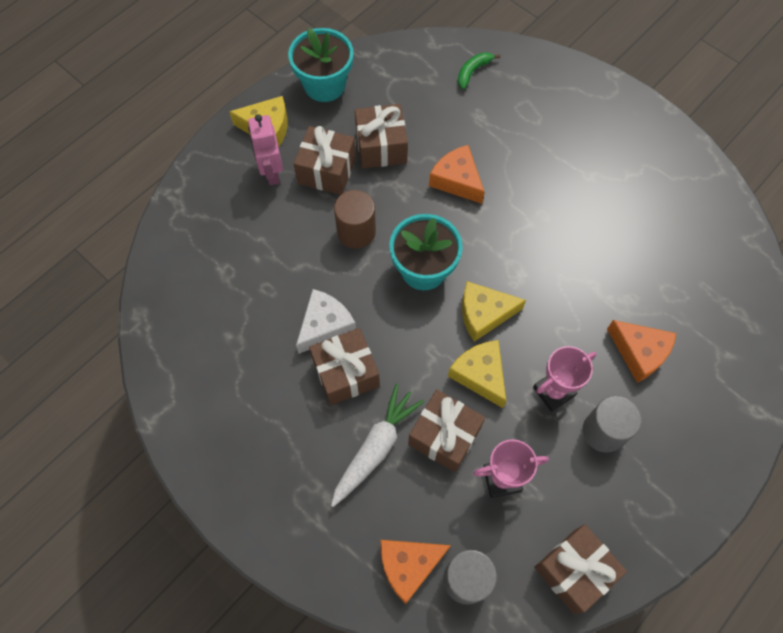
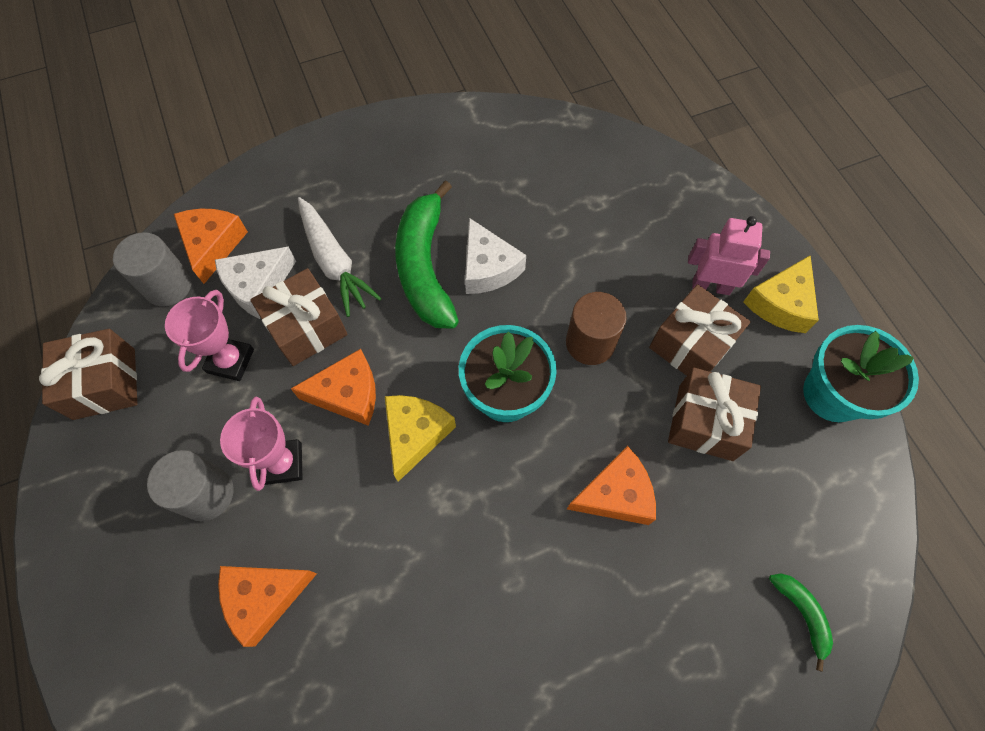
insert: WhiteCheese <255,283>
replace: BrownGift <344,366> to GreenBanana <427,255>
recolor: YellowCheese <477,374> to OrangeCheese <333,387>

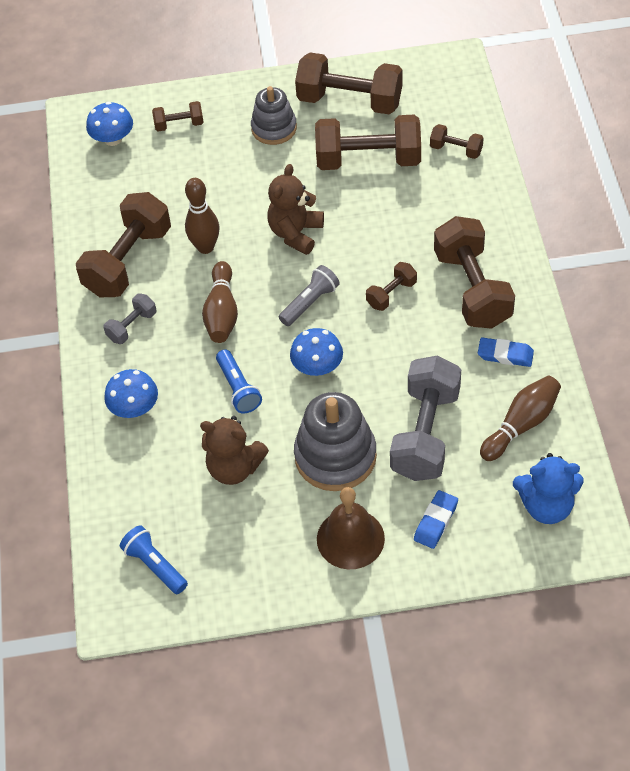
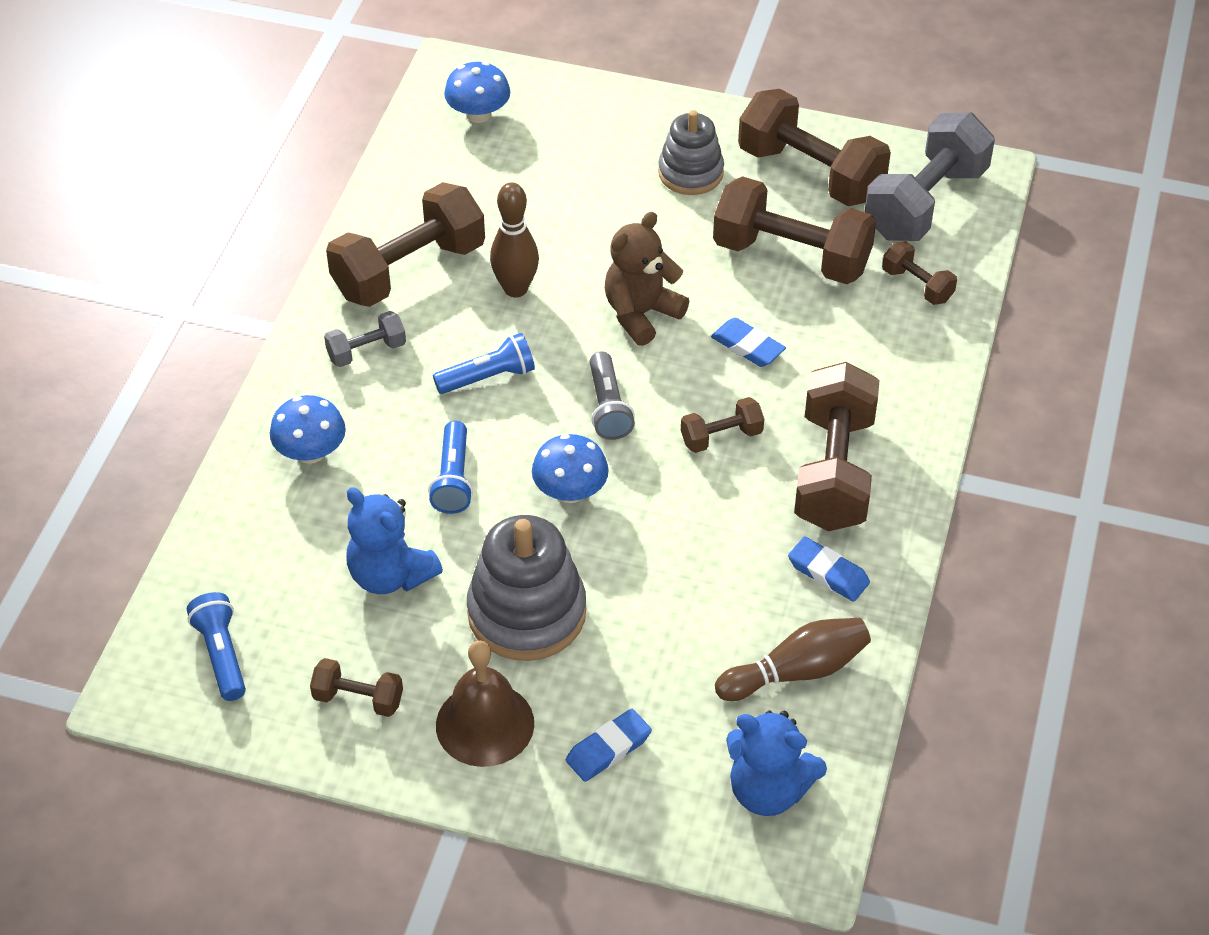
insert: BlueEraser <748,342>
move: BrownDumbbell <178,116> to <356,687>; GreyDumbbell <425,418> to <930,176>
replace: BrownBowlingPin <220,302> to BlueFlashlight <484,363>
recolor: BrownTeddyBear <234,450> to BlueTeddyBear <394,540>
rotate: GreyFlashlight <309,295> = <612,395> 105 degrees clockwise

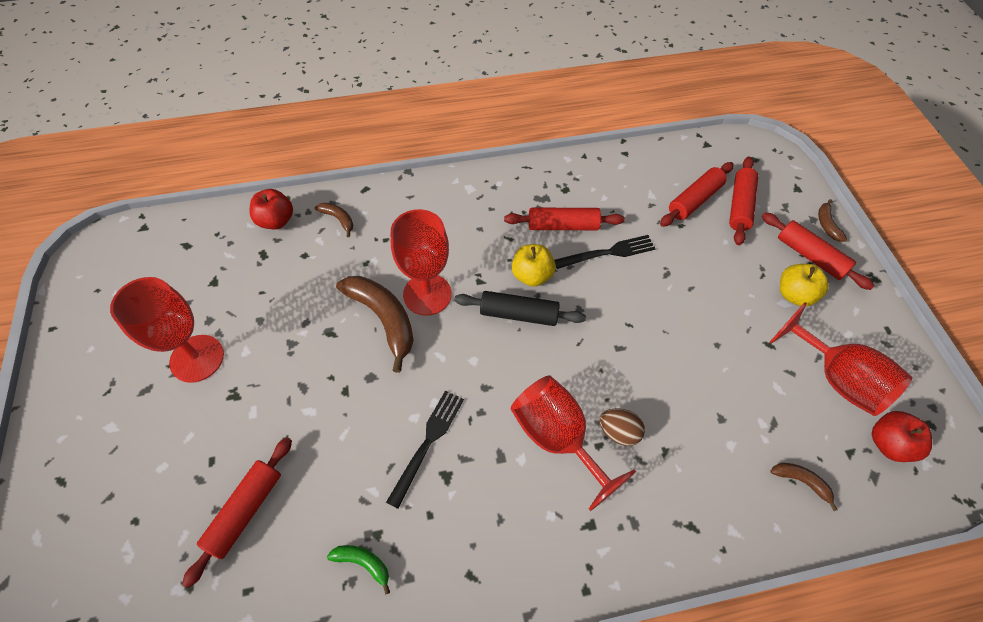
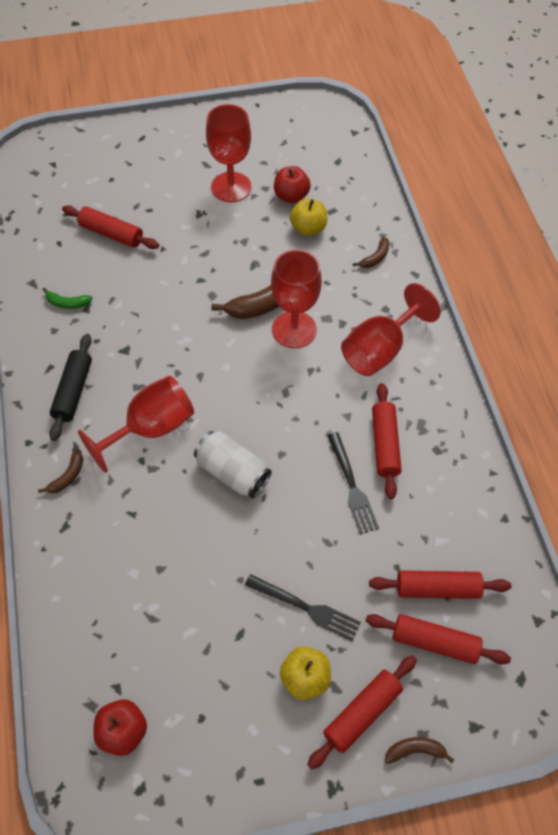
delete: BrownEgg <622,427>
insert: WhiteCan <233,464>
move: RedApple <271,209> to <292,184>; BlackFork <425,449> to <303,607>; BlackRollingPin <520,308> to <70,387>; YellowApple <534,265> to <308,217>; RedGoblet <841,359> to <391,329>; BrownBanana <804,487> to <60,471>
rotate: GreenBanana <358,570> = <67,298> 75 degrees clockwise; RedRollingPin <697,194> = <440,584> 45 degrees counterclockwise

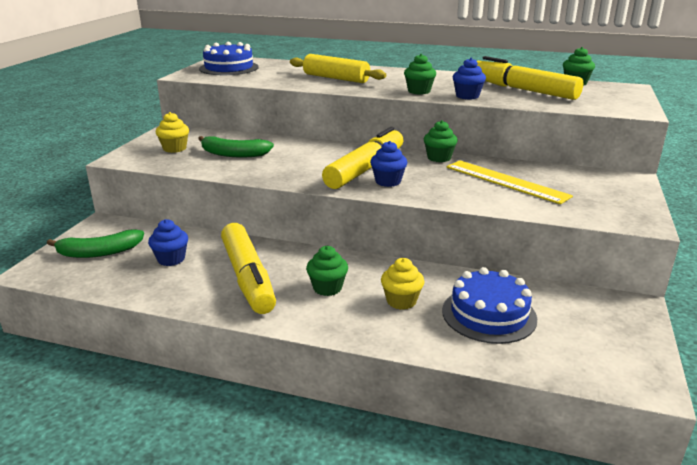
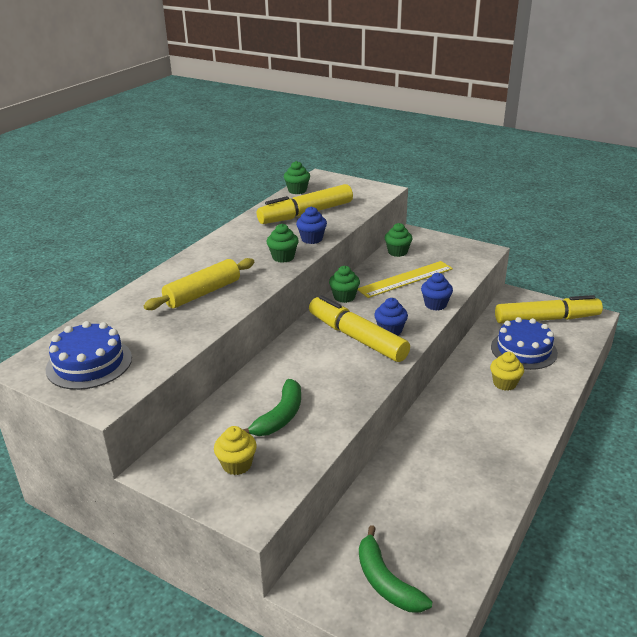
move: BlueCupcake <168,242> to <437,292>; YellowMarker <248,268> to <549,309>; GreenCupcake <327,271> to <398,240>
rotate: GreenBanana <95,243> = <395,569> 150 degrees clockwise

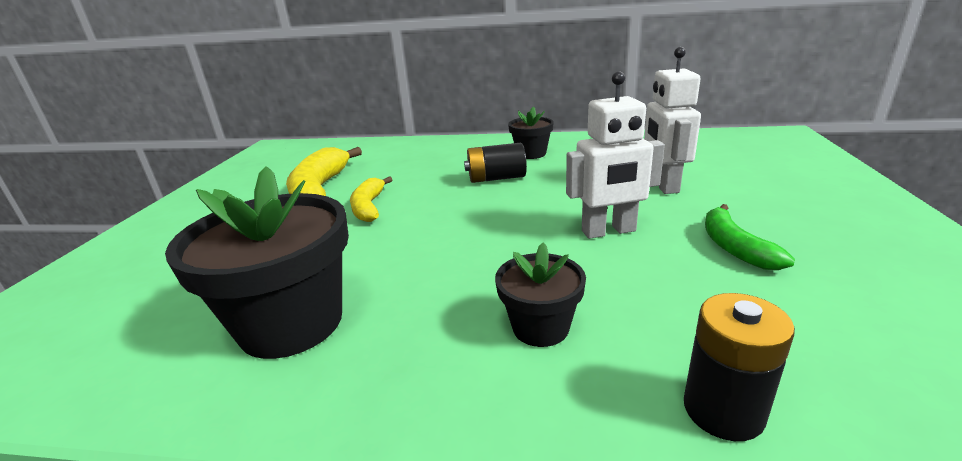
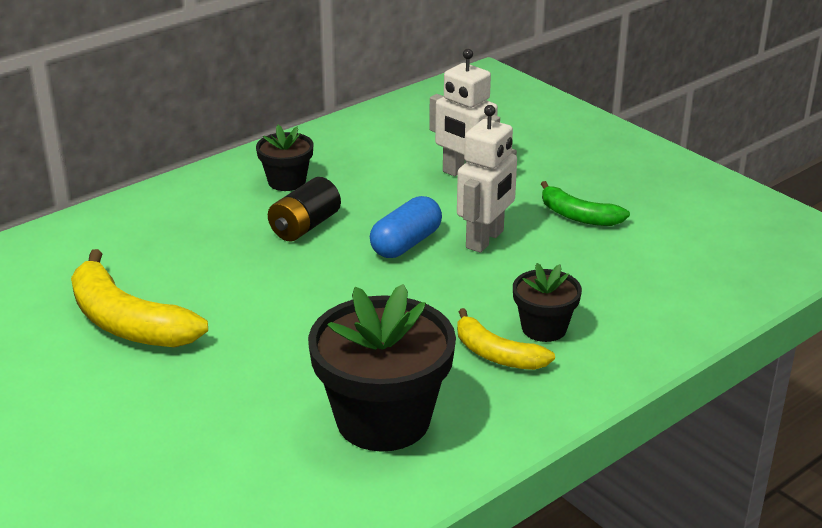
delete: BlackBattery <739,367>
insert: BlueCapsule <406,227>
move: YellowBanana <371,199> to <506,339>

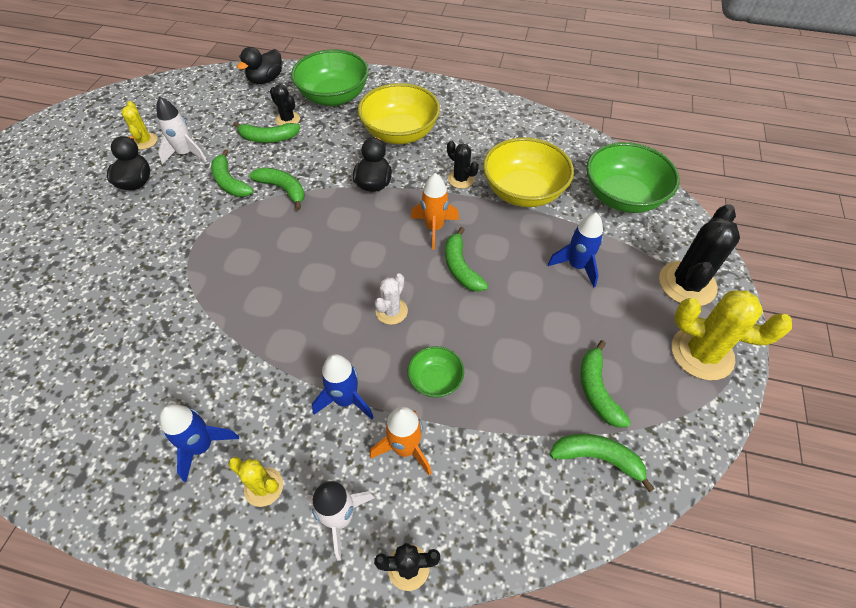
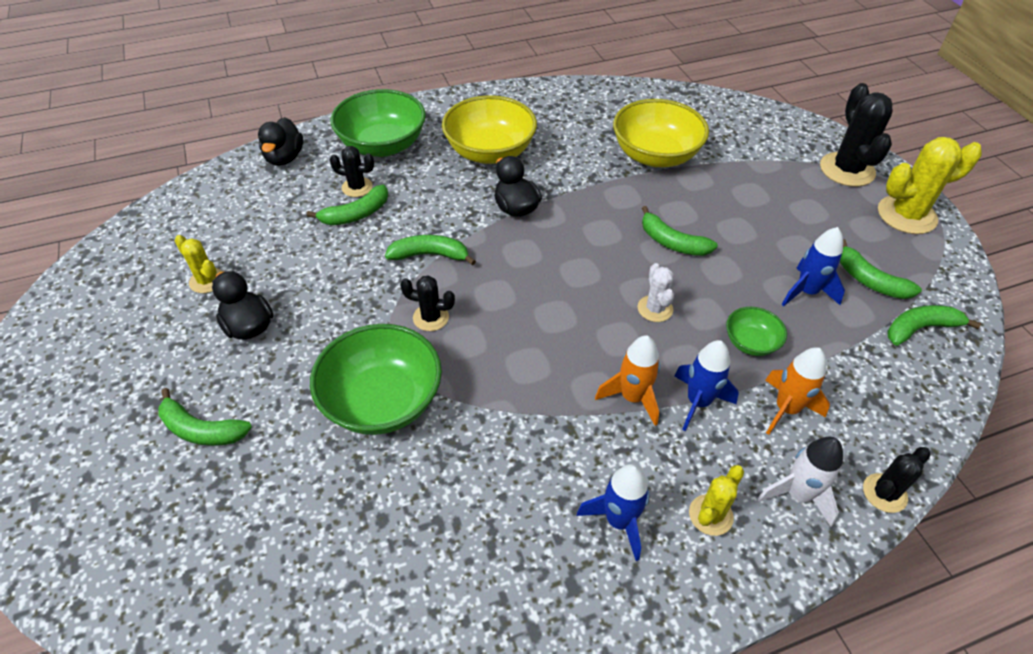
delete: WhiteRocket <181,130>
move: GreenBanana <232,173> to <205,417>; OrangeRocket <435,211> to <627,380>; BlackCactus <463,164> to <427,303>; BlueRocket <575,250> to <813,266>; GreenBowl <633,177> to <376,379>
rotate: YellowCactus <255,482> = <716,500> 45 degrees counterclockwise

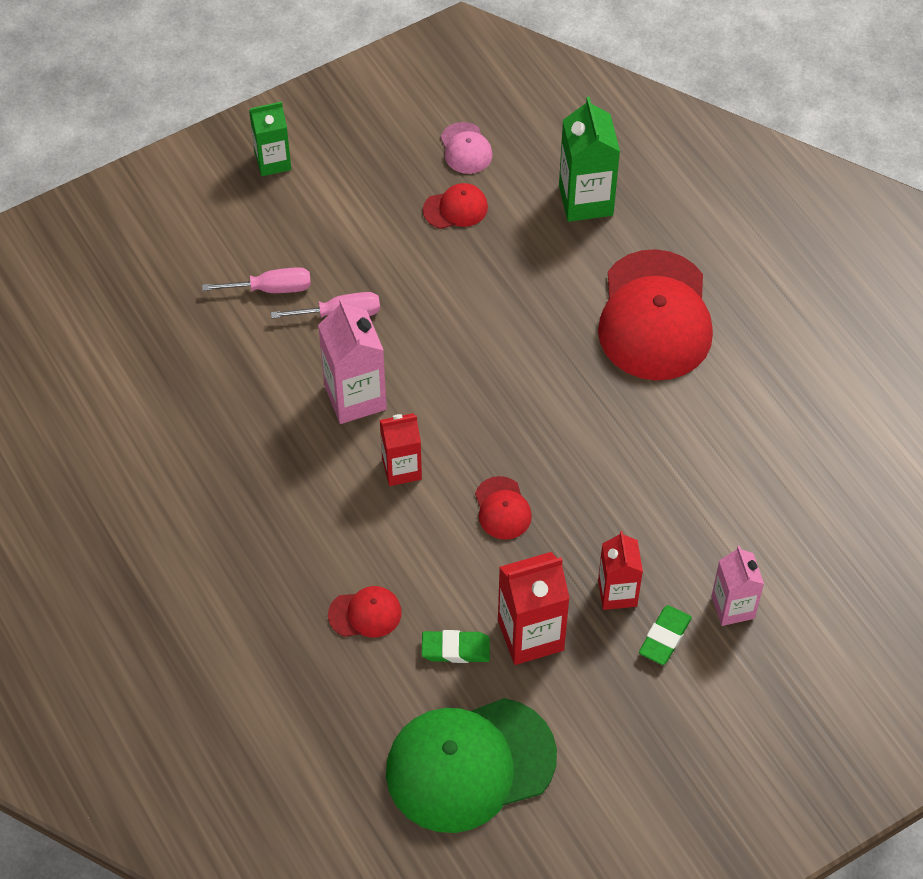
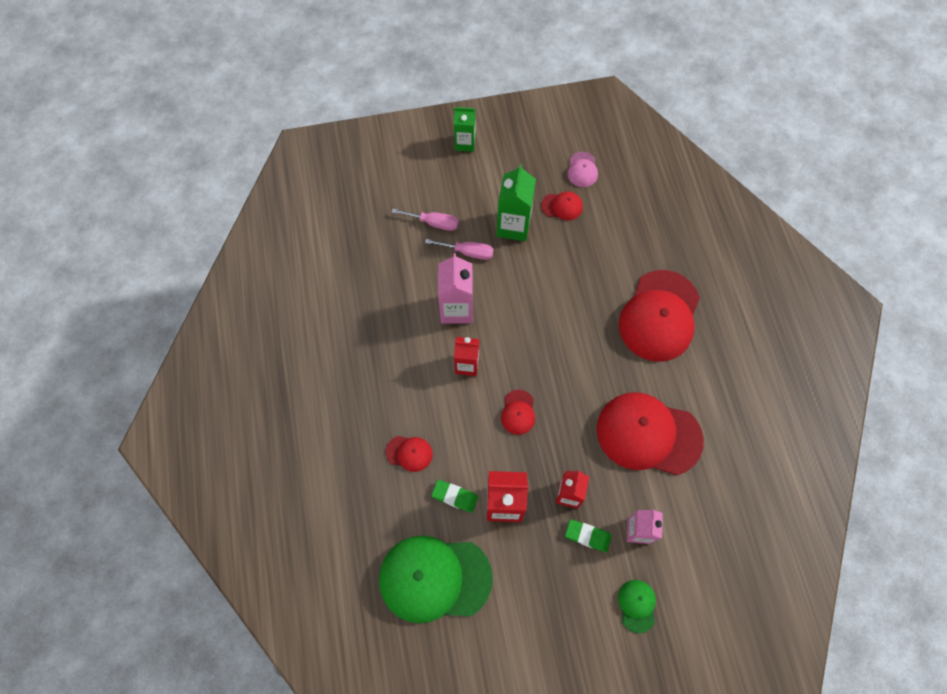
insert: RedCap <650,433>; GreenCap <637,606>
move: GreenCarton <589,159> to <516,202>
rotate: GreenEraser <665,635> = <588,535> 60 degrees clockwise

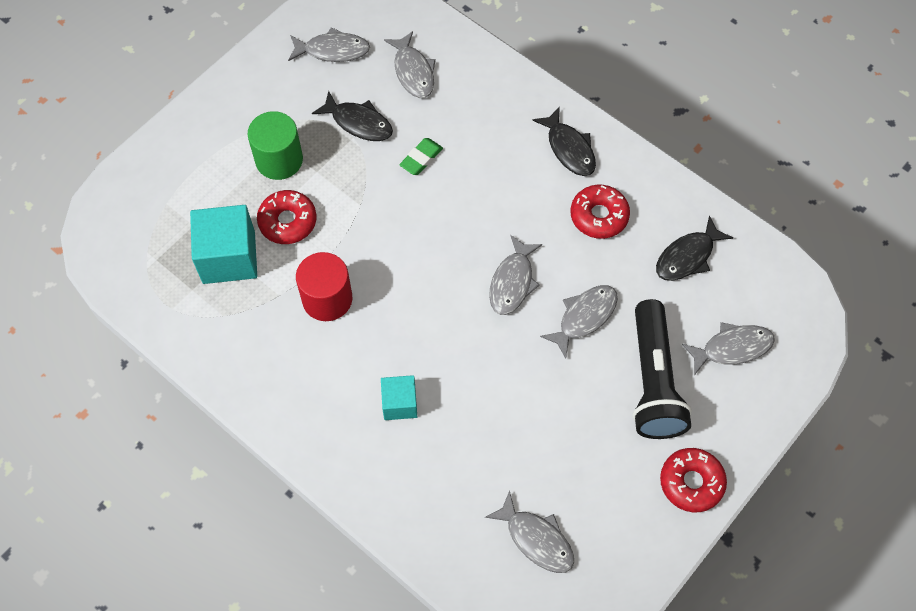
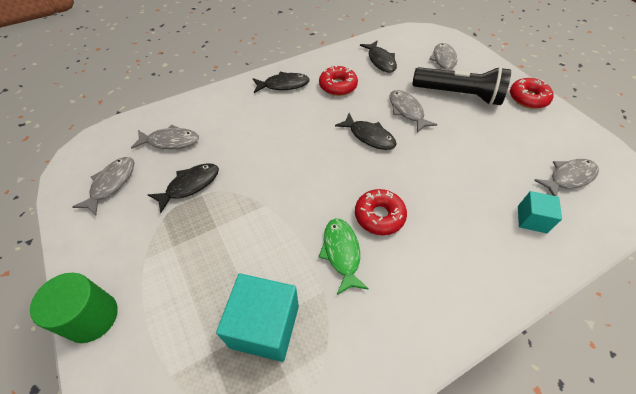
delete: GreenEraser <421,156>
move: GreenCylinder <275,145> to <74,308>; RedDonut <287,217> to <381,212>; TurquoiseCube <399,397> to <540,212>
replace: RedCylinder <324,286> to GreenFish <344,257>
recolor: GreyFish <515,275> to BlackFish <366,131>

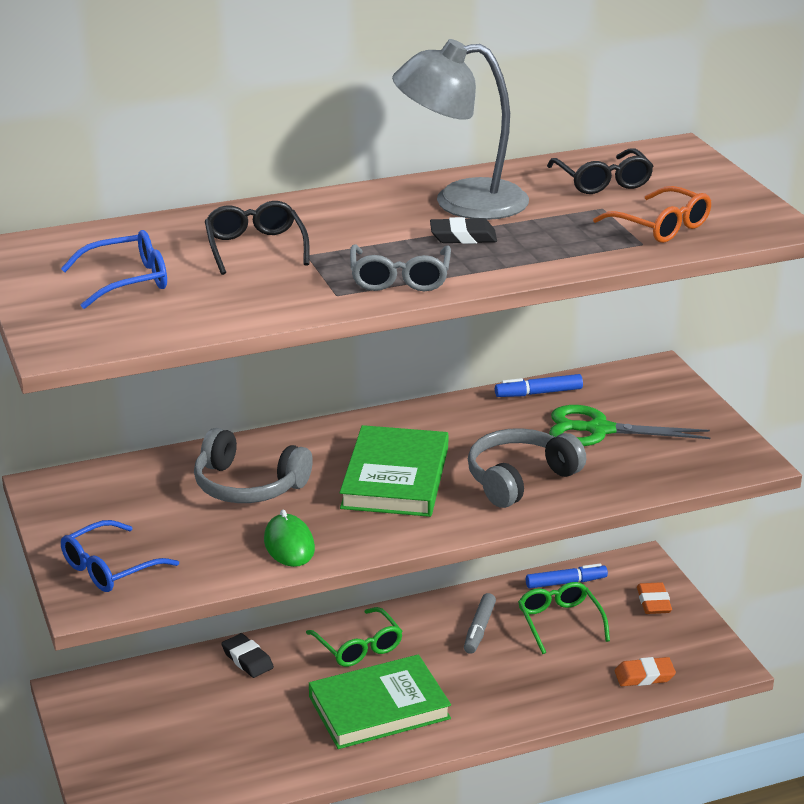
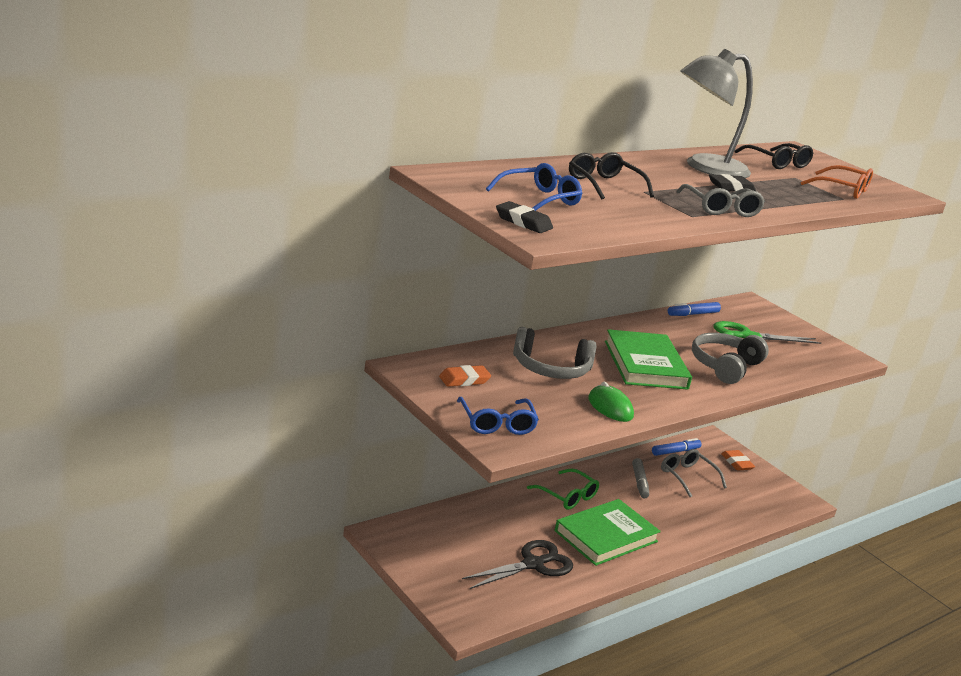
insert: BlackScissors <517,564>
move: BlackEraser <247,655> to <524,217>; OrangeEraser <645,671> to <465,376>
recolor: GreenGlasses <564,618> to GreyGlasses <694,473>
rotate: BlueGlasses <120,556> = <498,416> 45 degrees counterclockwise

